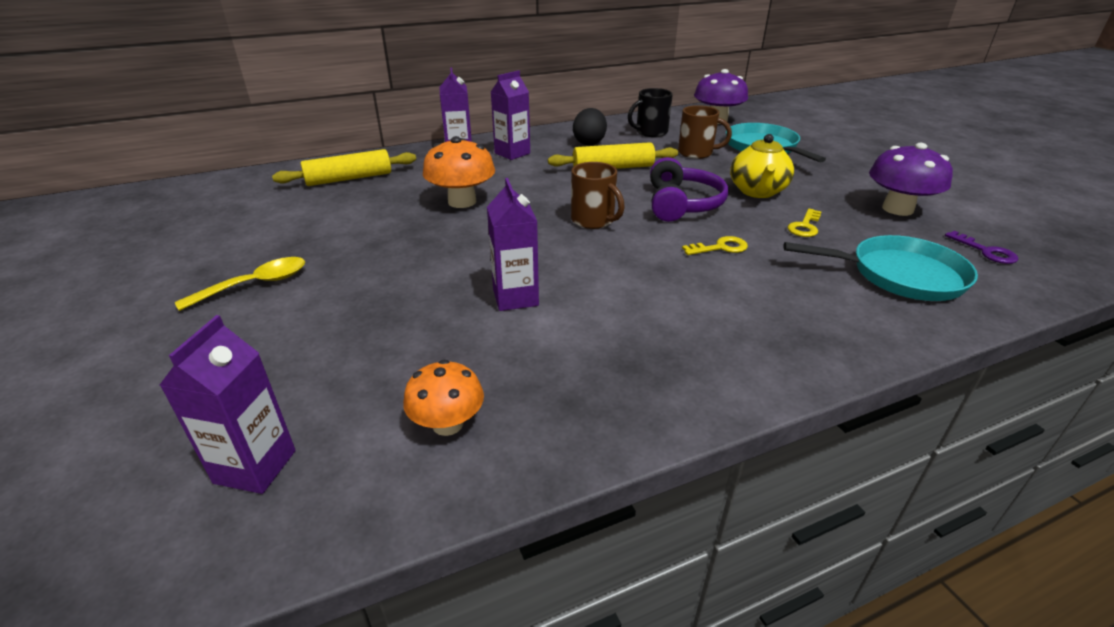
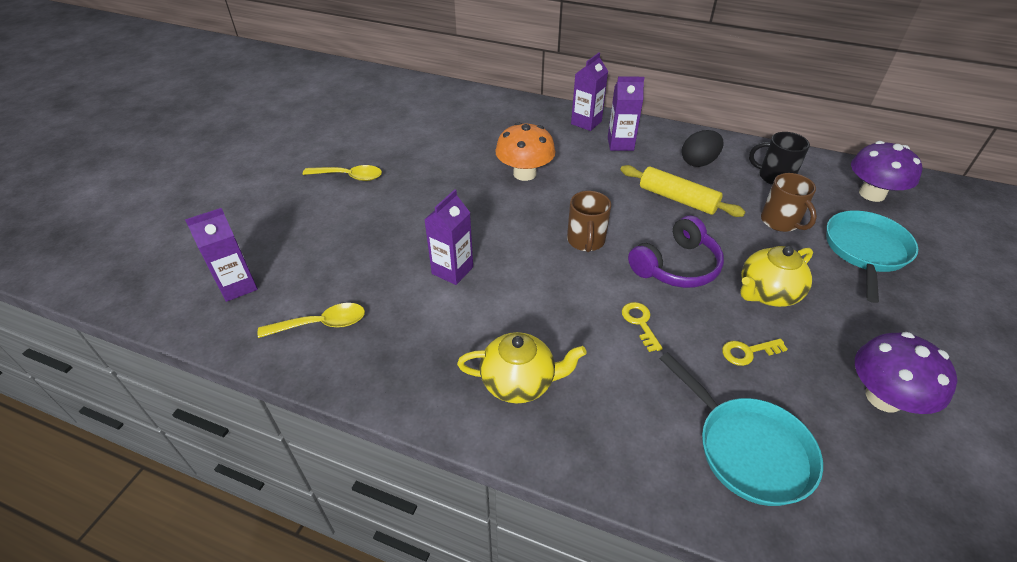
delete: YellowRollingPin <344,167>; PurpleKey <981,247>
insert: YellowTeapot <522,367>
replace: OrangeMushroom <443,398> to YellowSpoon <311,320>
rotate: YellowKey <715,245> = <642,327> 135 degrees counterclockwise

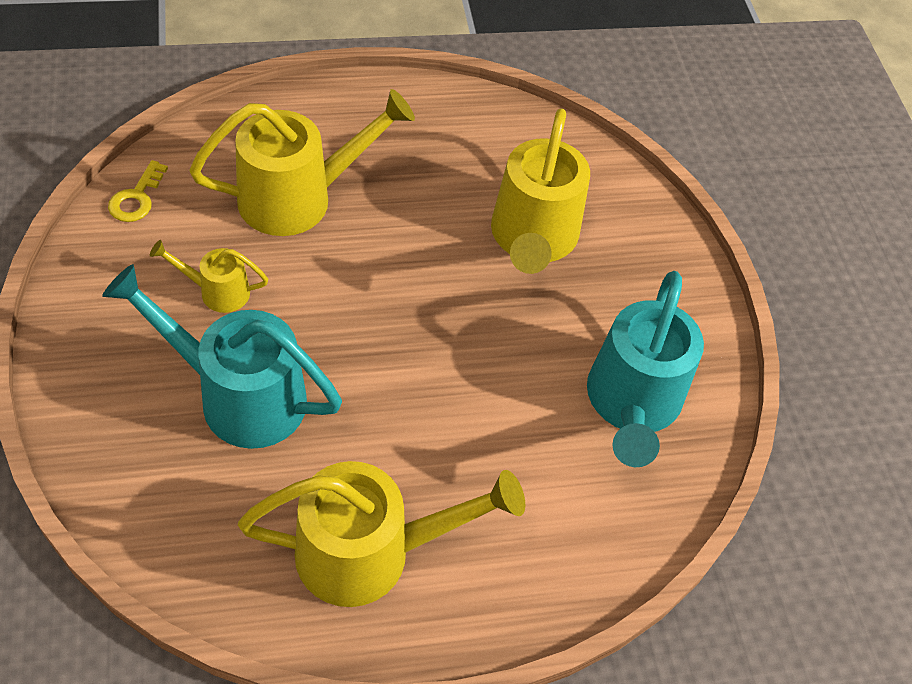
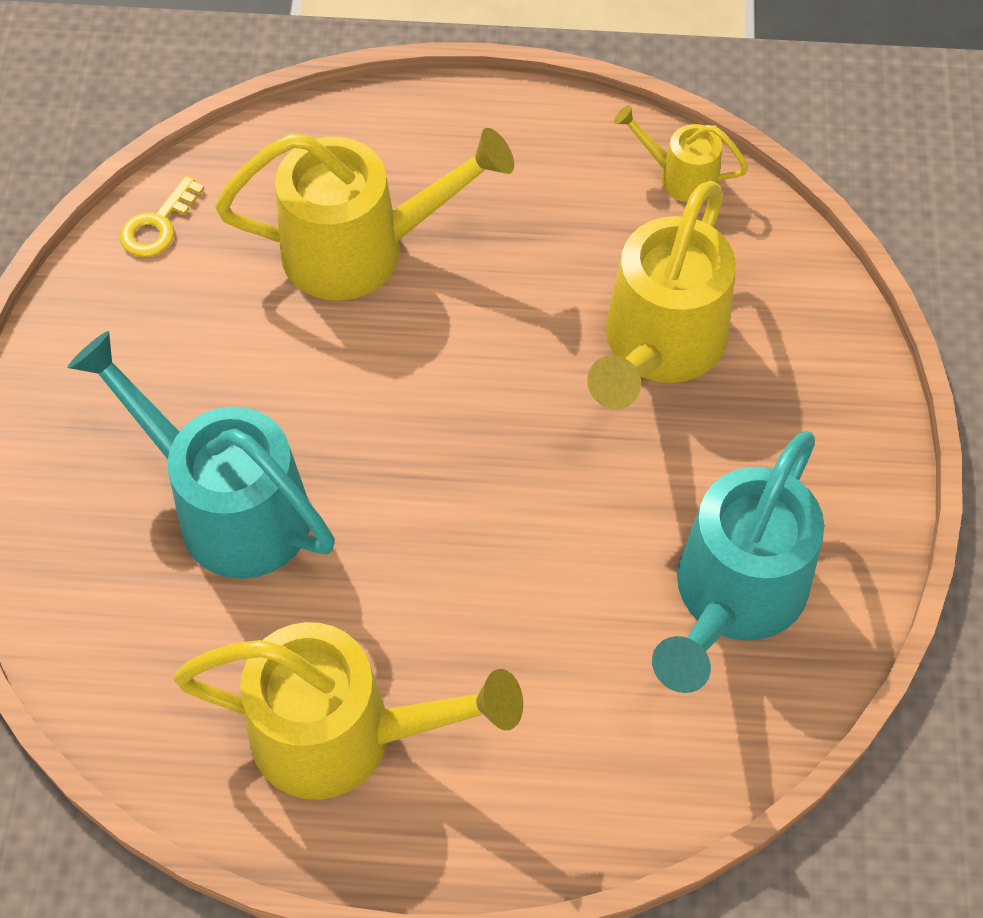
move: YellowWateringCan <209,276> to <681,153>

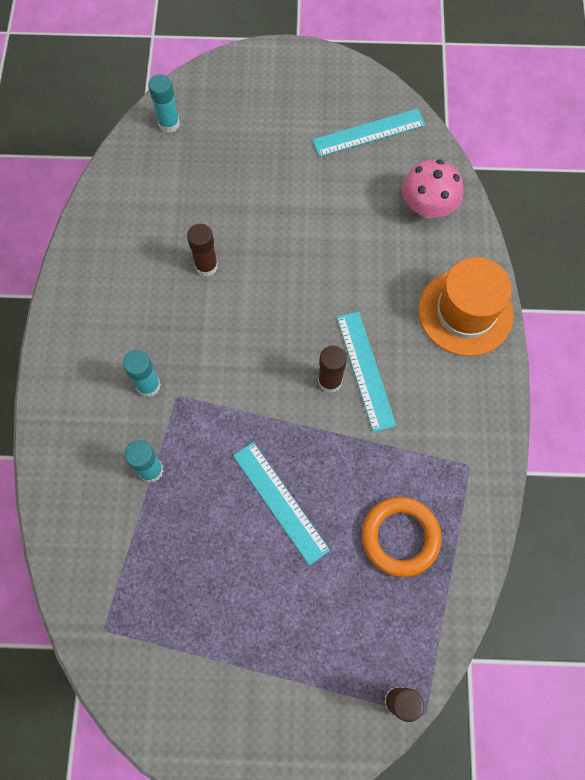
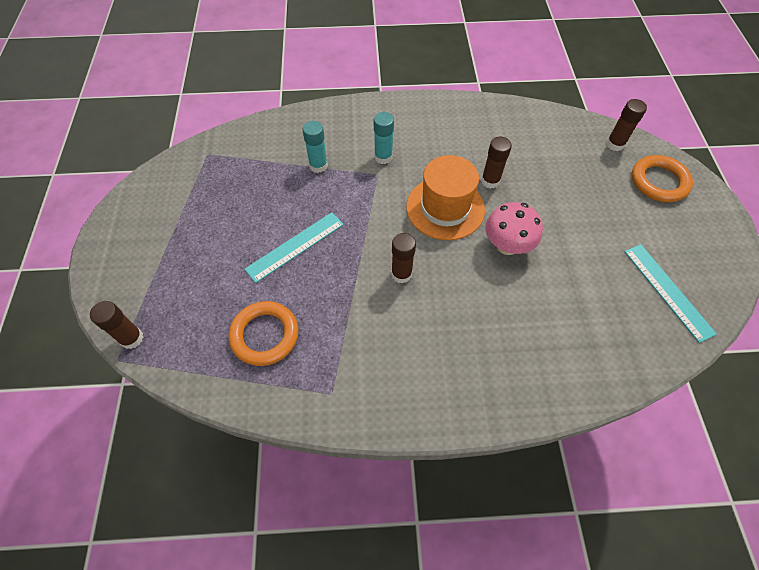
delete: TurquoiseRuler <366,371>
insert: OrangeRing <662,178>
move: PinkMushroom <433,188> to <514,228>; OrangeHat <466,306> to <445,197>
recolor: TurquoiseGlueStick <164,103> to BrownGlueStick <626,125>

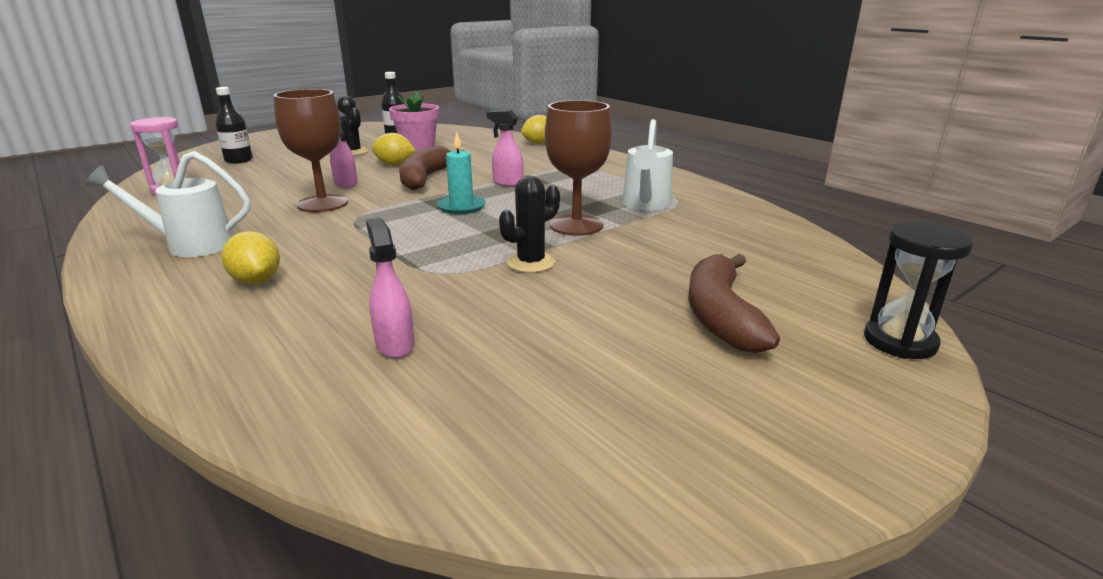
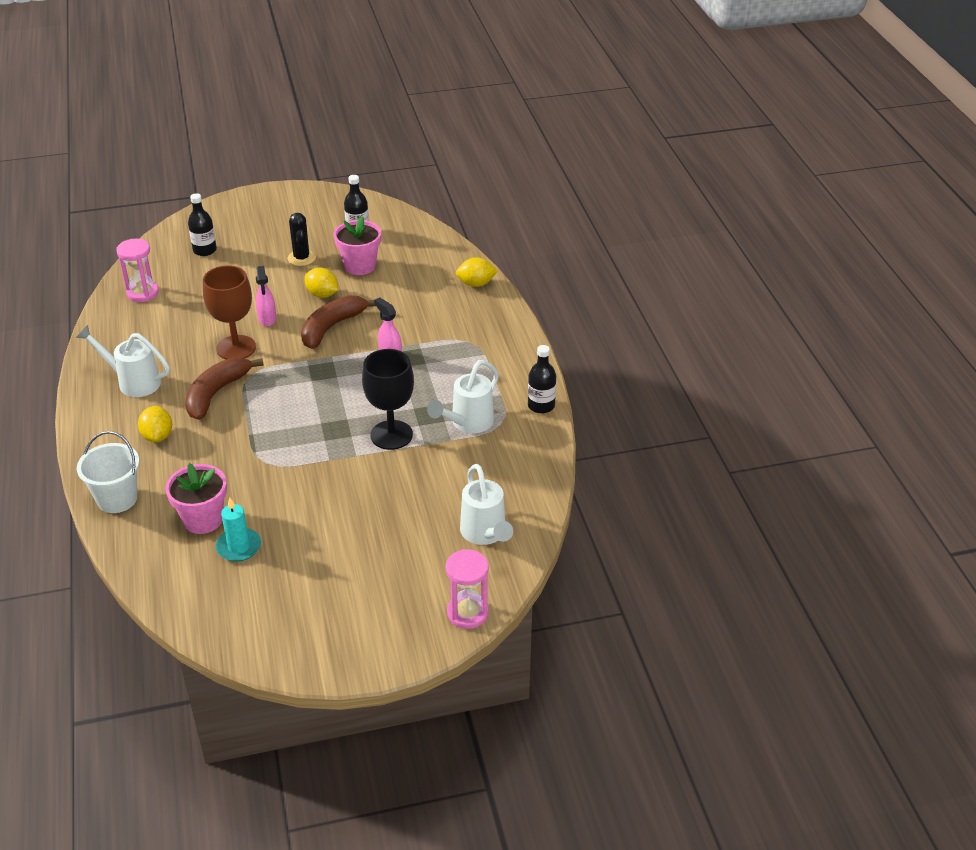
delete: BlackCactus <529,224>
insert: WhiteBucket <108,472>; WhiteWateringCan <486,504>; BlackBottle <542,379>
move: TurquoiseCandle <461,173> to <238,530>; BrownBanana <734,303> to <224,388>
replace: PinkSprayBottle <390,288> to PinkFlowerPot <196,498>
recolor: BrownGoblet <578,168> to BlackGoblet <388,399>; BlackHourglass <918,290> to PinkHourglass <467,589>

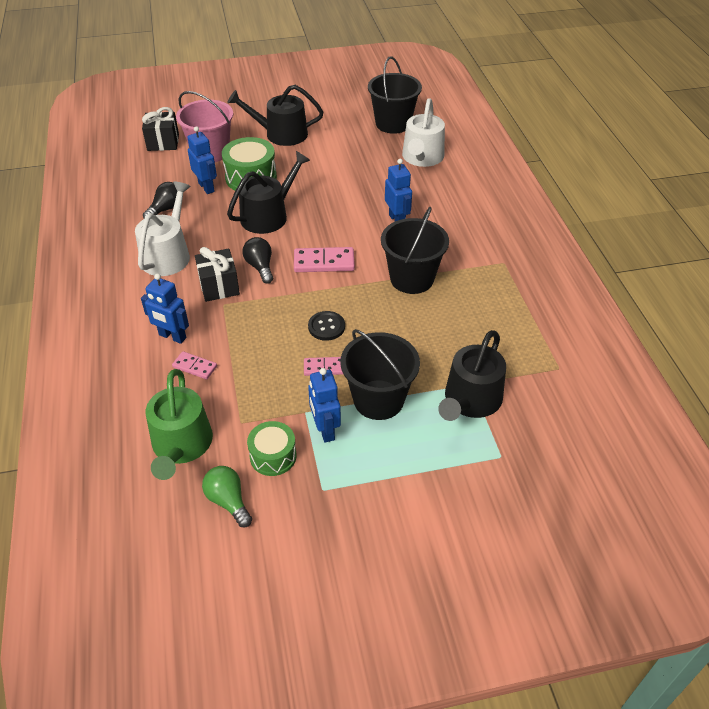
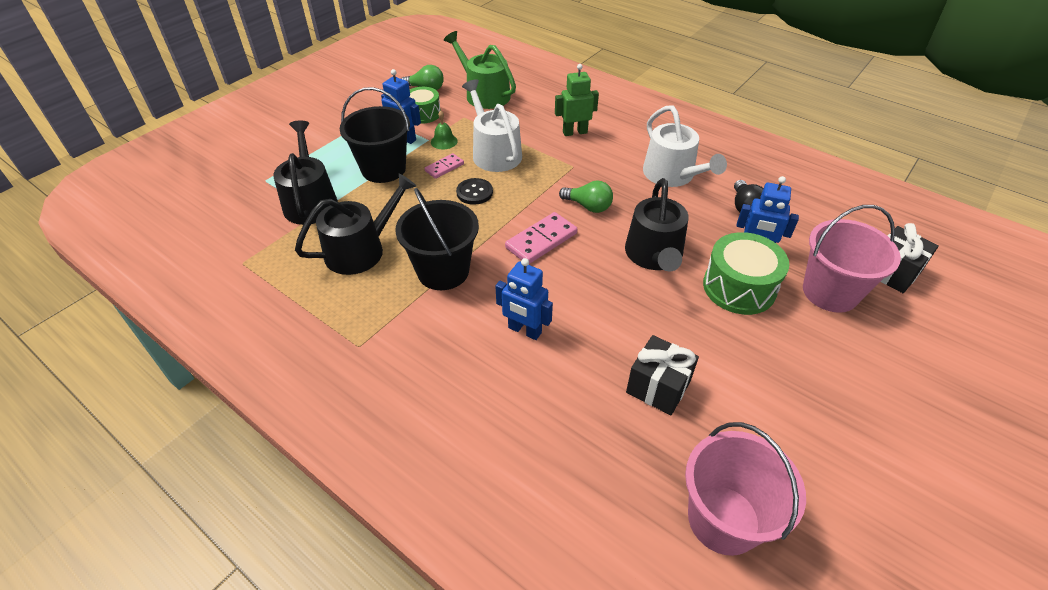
delete: PinkDomino <194,365>
insert: GreenBell <444,130>
move: BlackGift <217,274> to <662,375>; BlackWateringCan <275,115> to <355,224>; WhiteWateringCan <423,132> to <492,125>
recolor: BlueRobot <165,308> to GreenRobot <577,100>; BlackLightBulb <257,260> to GreenLightBulb <586,197>; BlackBucket <395,95> to PinkBucket <745,489>

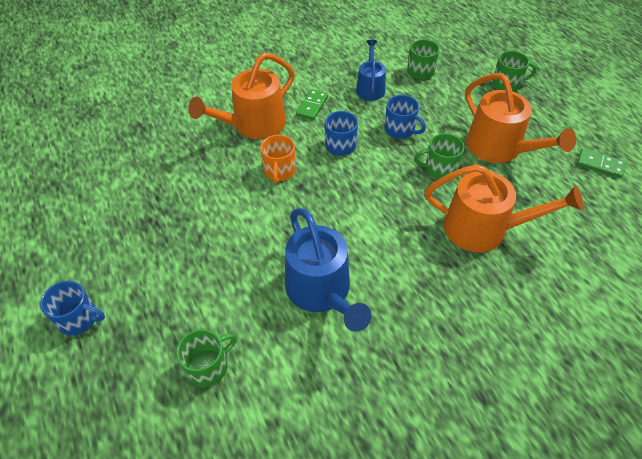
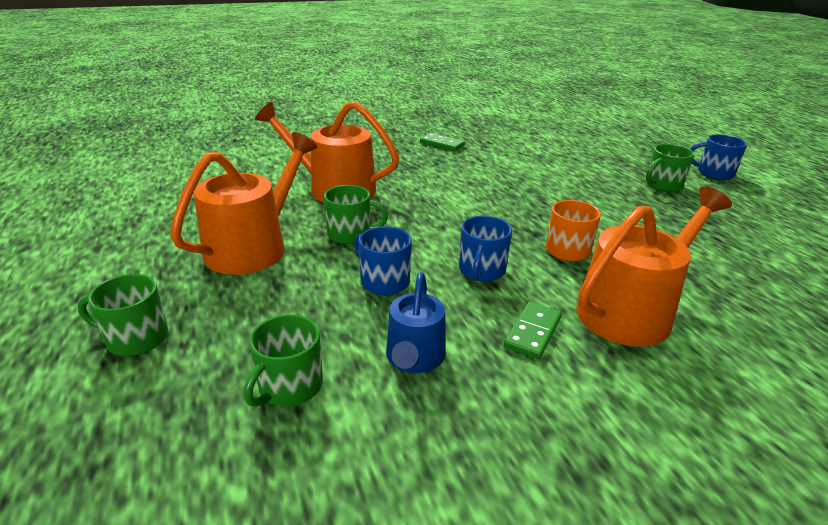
delete: BlueWateringCan <328,270>
move: GreenMug <206,358> to <670,168>; GreenDomino <601,163> to <442,142>
rotate: OrangeWateringCan <520,118> = <243,203> 60 degrees clockwise

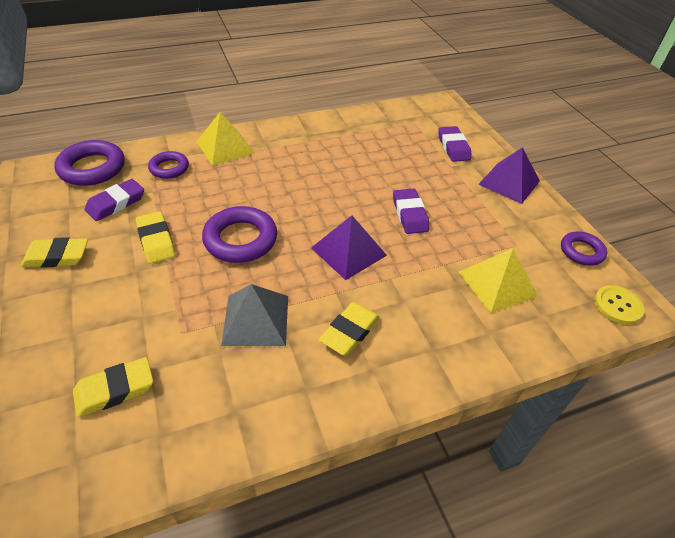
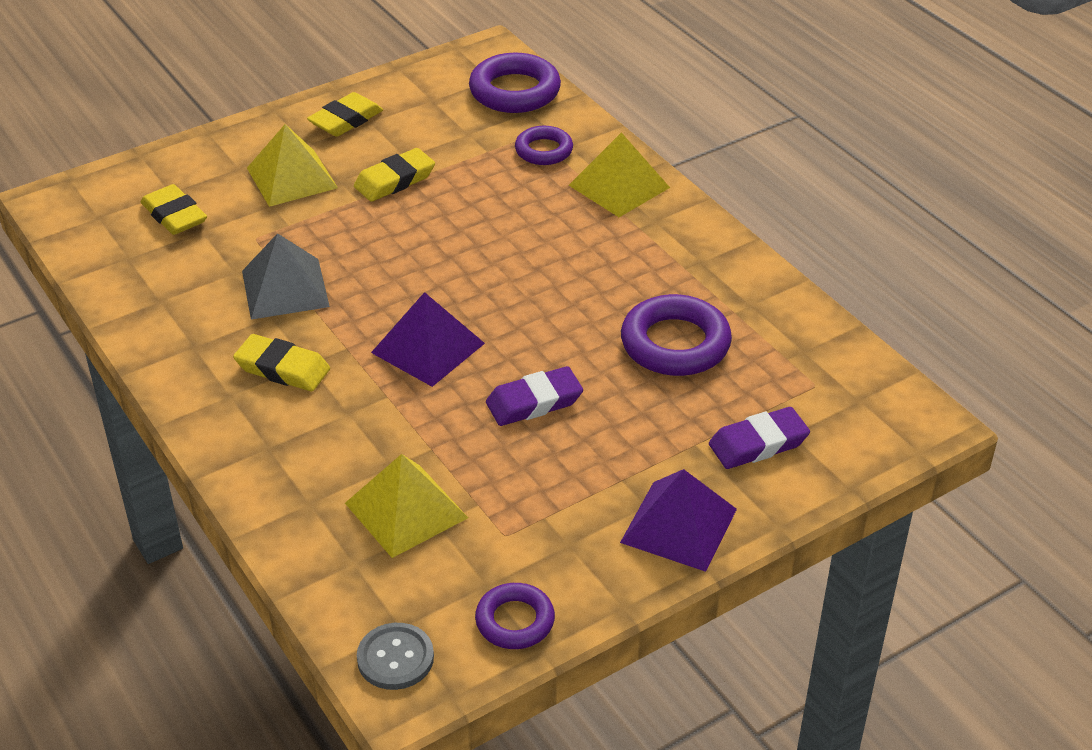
delete: PurpleEraser <114,200>
insert: YellowPyramid <292,165>
move: PurpleRing <239,234> to <676,335>
recolor: YellowButton <619,305> to GreyButton <395,656>
rotate: YellowEraser <54,252> = <345,114> 60 degrees clockwise

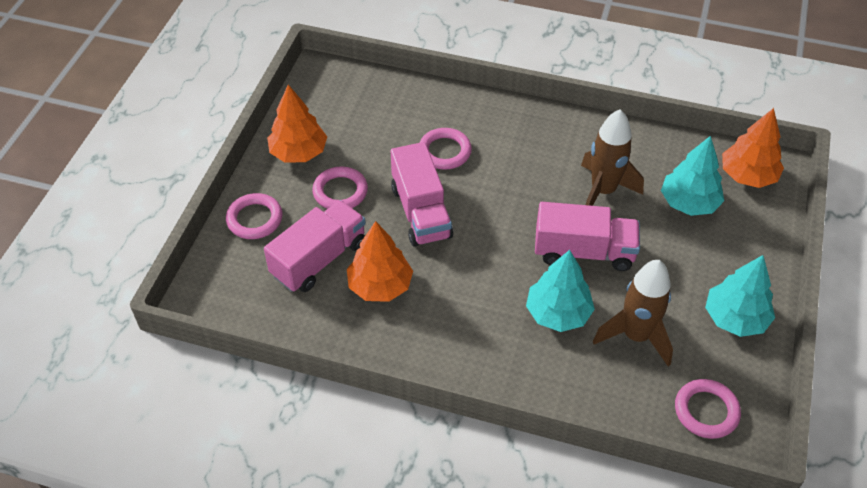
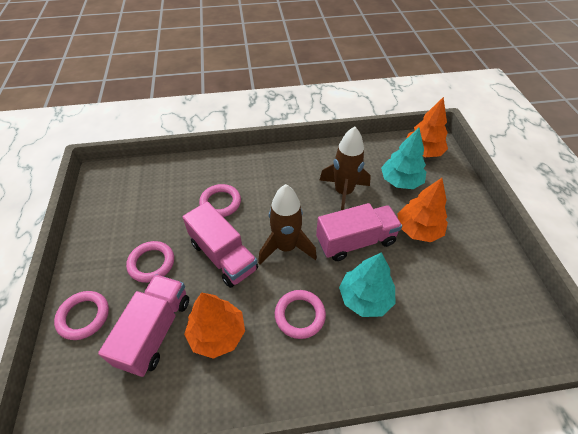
delete: TurquoiseTree <740,296>
move: OrangeTree <297,124> to <422,210>; BrownRocket <633,313> to <287,224>; PinkRing <708,409> to <300,314>

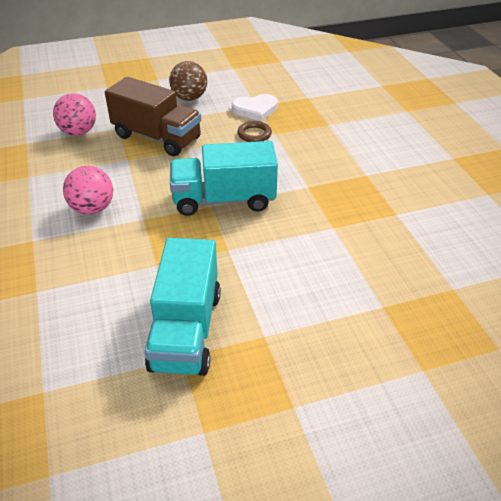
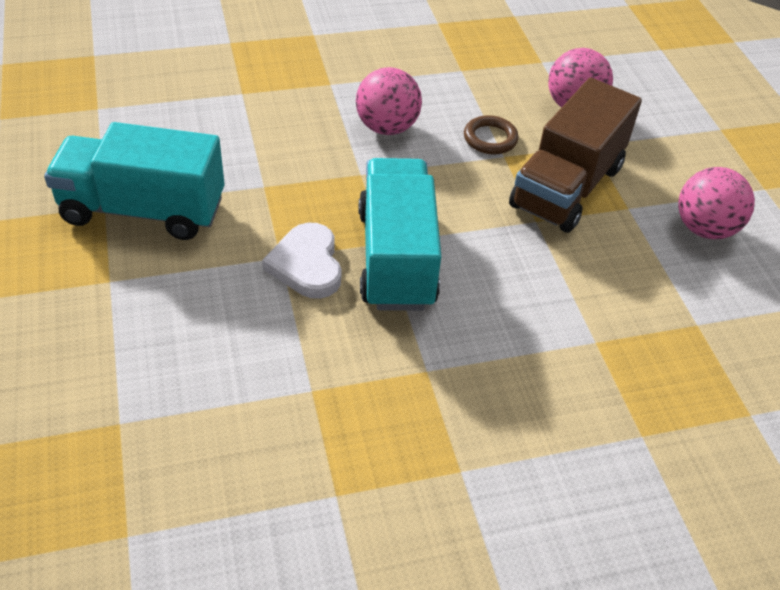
move: WhiteHeart <255,108> to <302,261>; BrownRing <254,131> to <491,134>
recolor: BrownBall <188,81> to PinkBall <716,203>

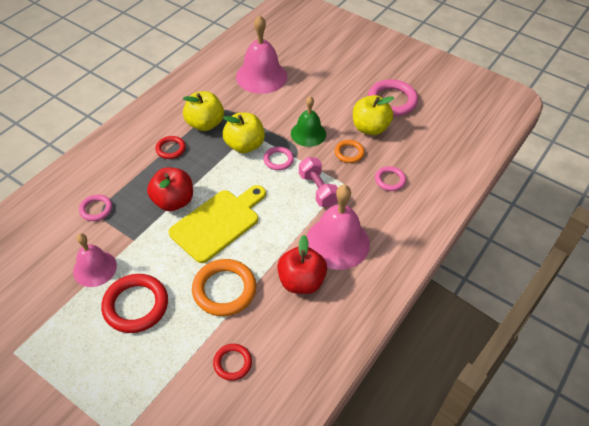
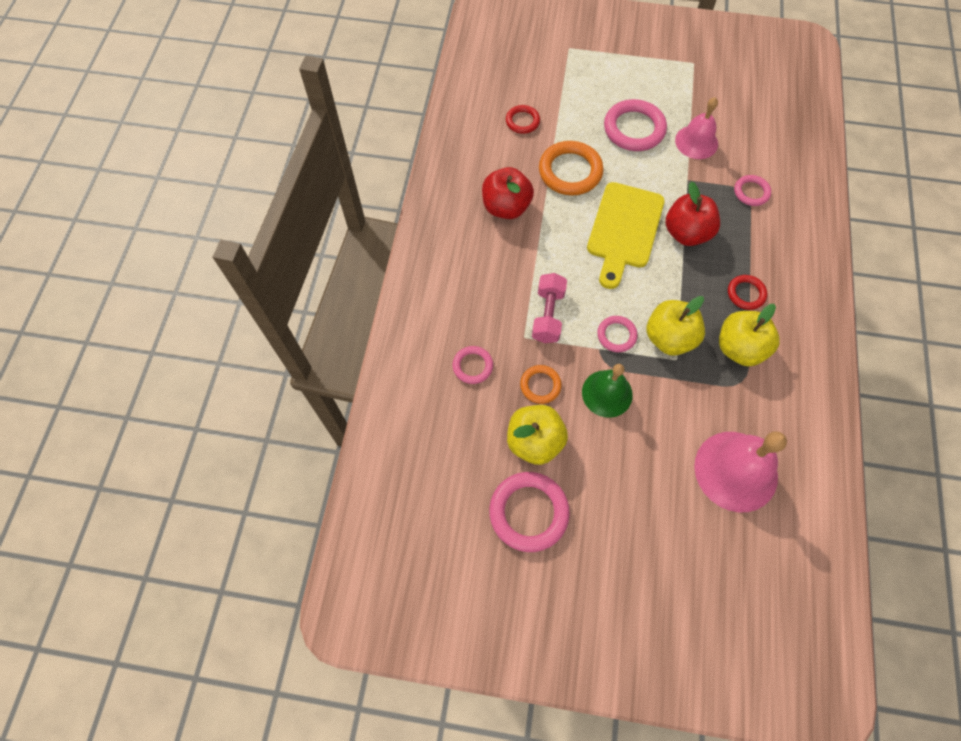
delete: PinkBell <338,227>
recolor: RedRing <134,303> to PinkRing <635,125>
rotate: PinkDumbbell <318,182> = <549,308> 60 degrees clockwise

